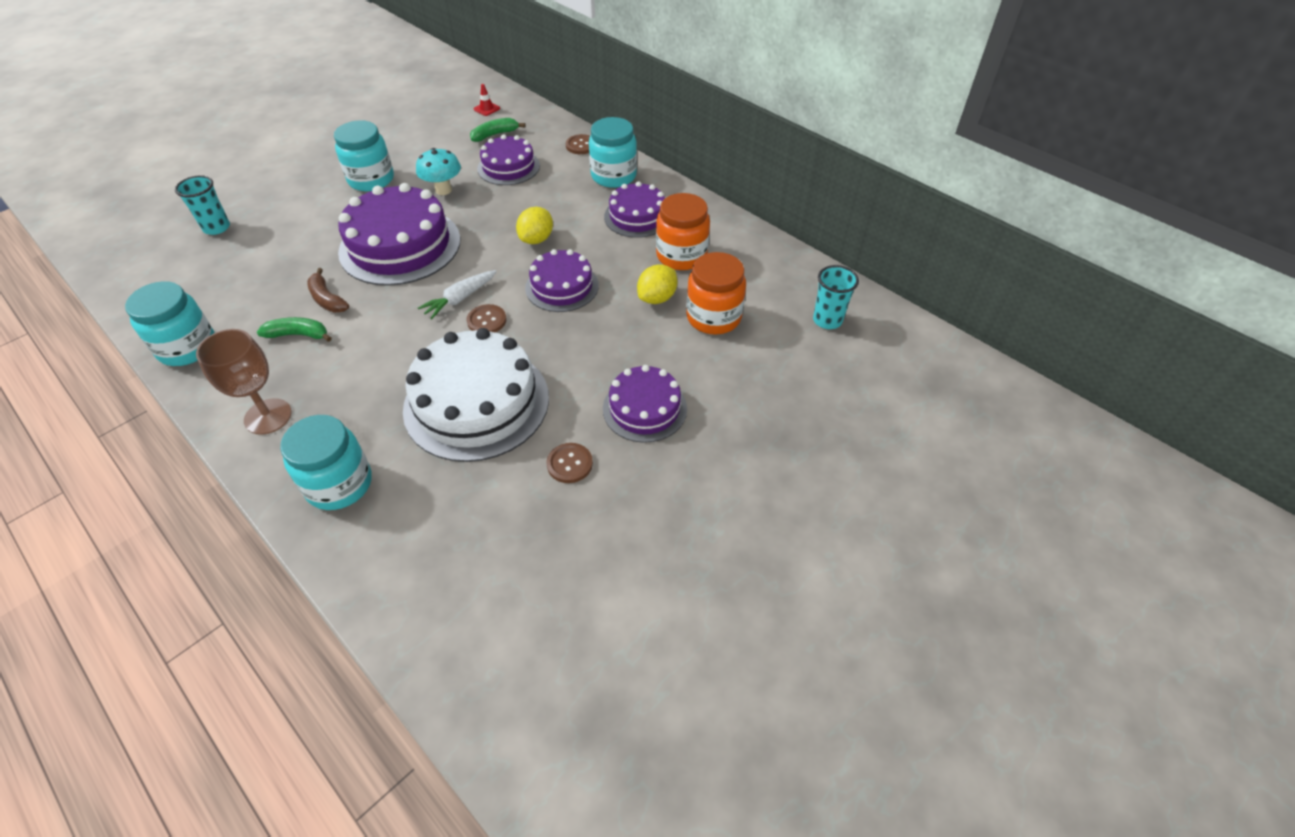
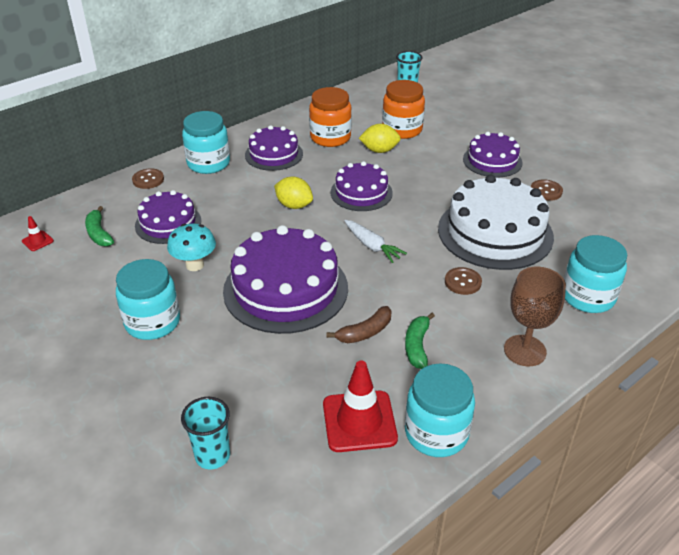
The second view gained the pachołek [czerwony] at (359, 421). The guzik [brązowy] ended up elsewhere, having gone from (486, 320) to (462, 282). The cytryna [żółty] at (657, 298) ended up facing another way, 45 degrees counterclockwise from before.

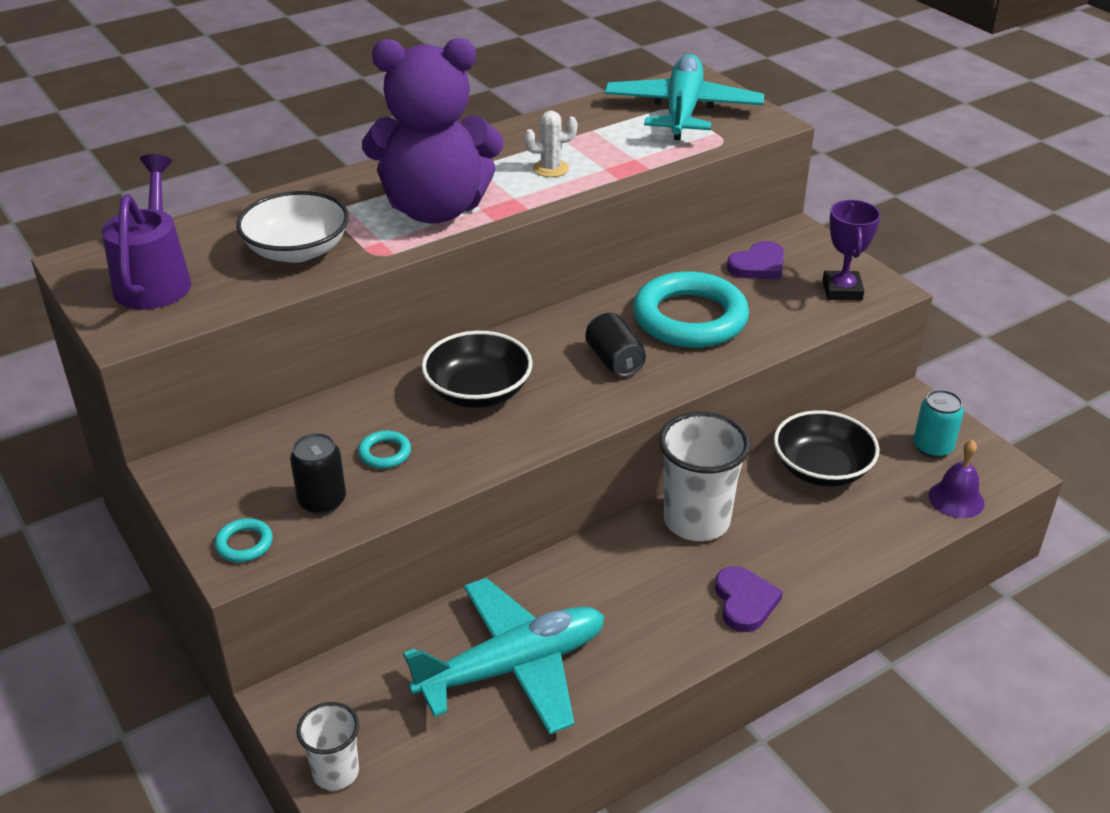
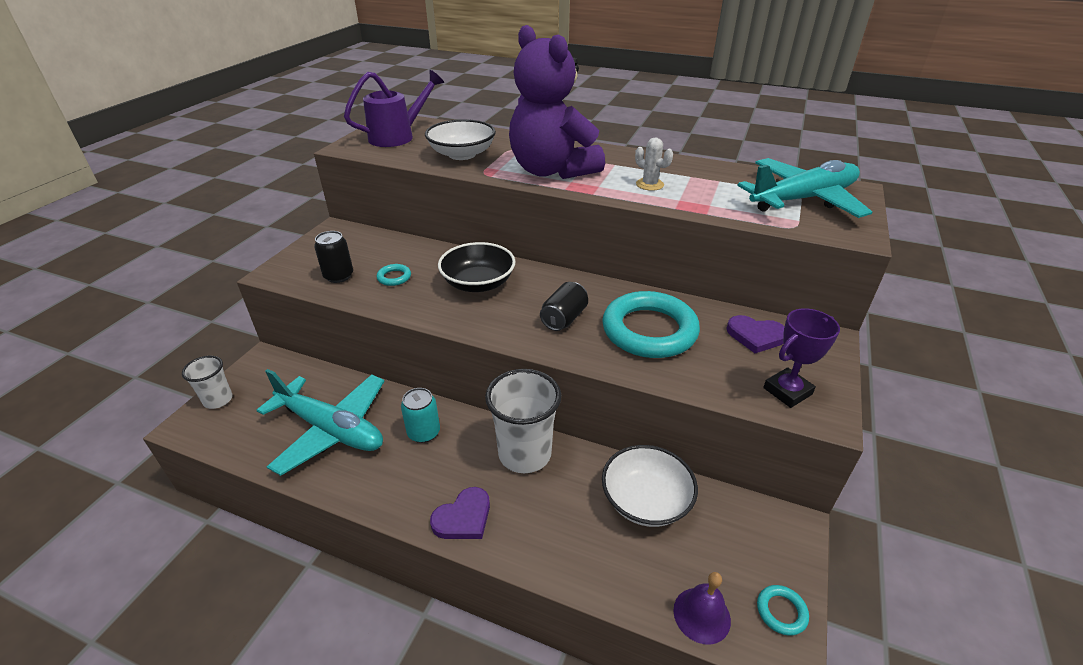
The pierścień [turkusowy] ended up elsewhere, having gone from (244, 544) to (781, 611). The puszka [turkusowy] ended up elsewhere, having gone from (932, 447) to (424, 432). What was the miska [czarny] at (821, 469) turned into the miska [biały] at (645, 500).

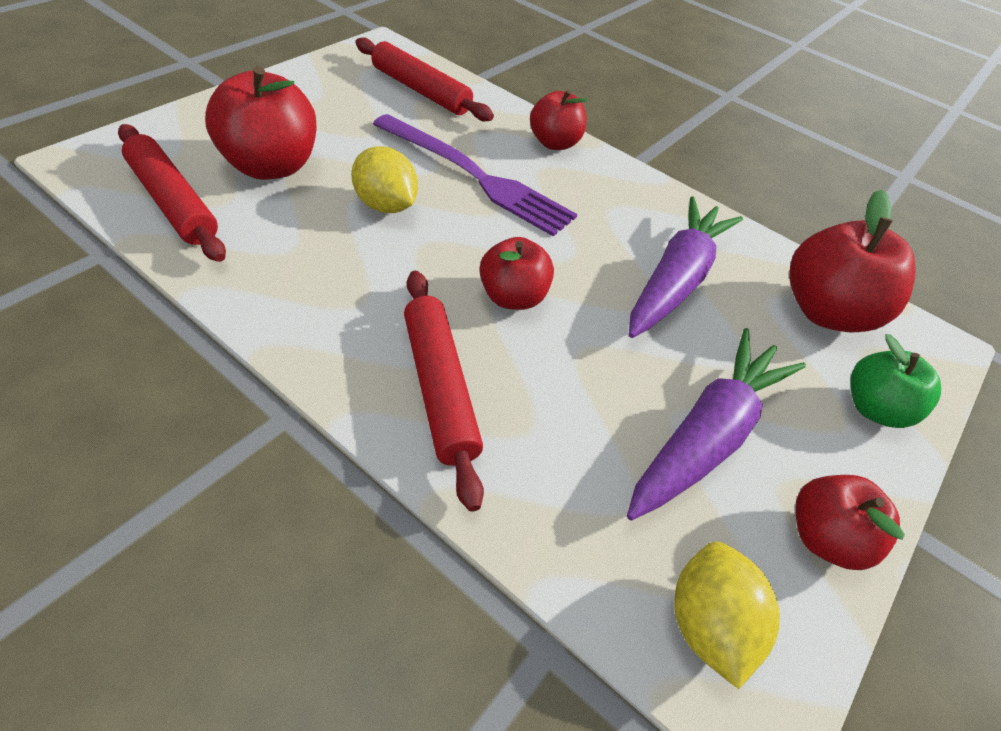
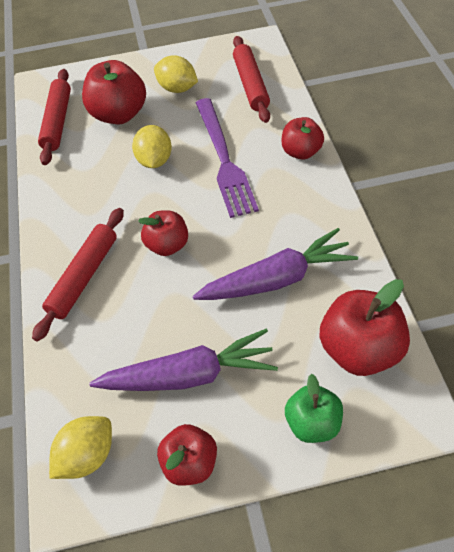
The second view gained the cytryna [żółty] at (177, 88).

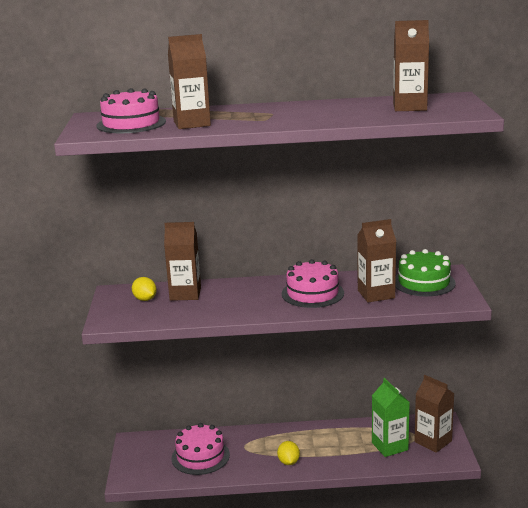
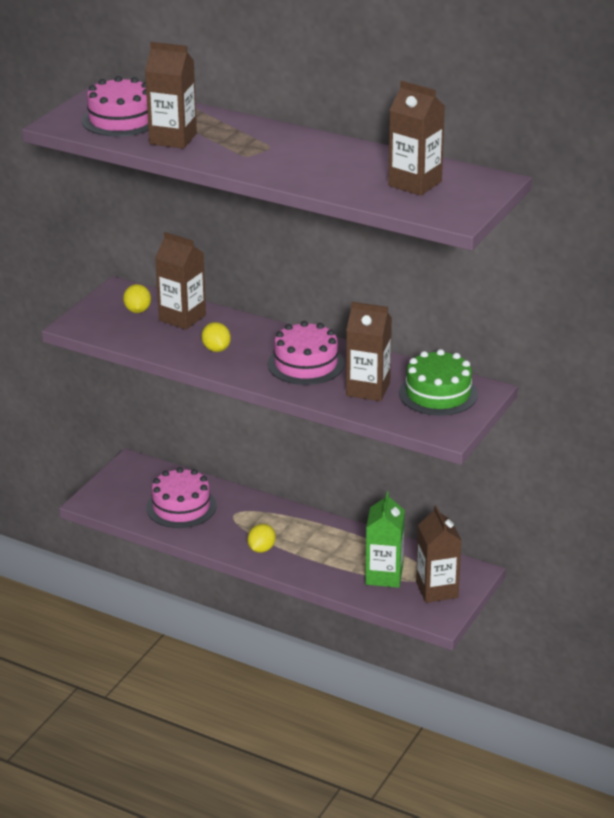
The second view gained the cytryna [żółty] at (216, 349).

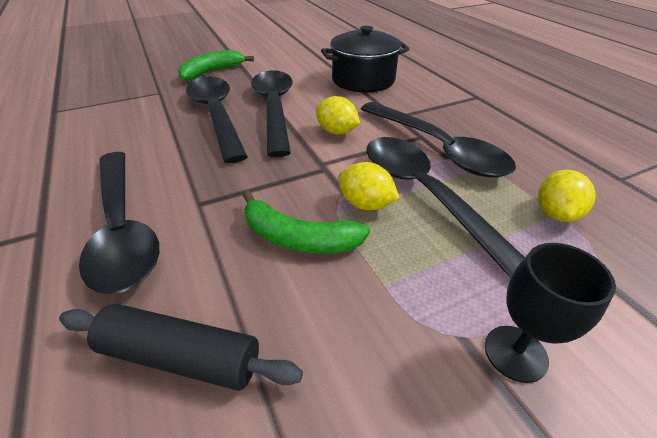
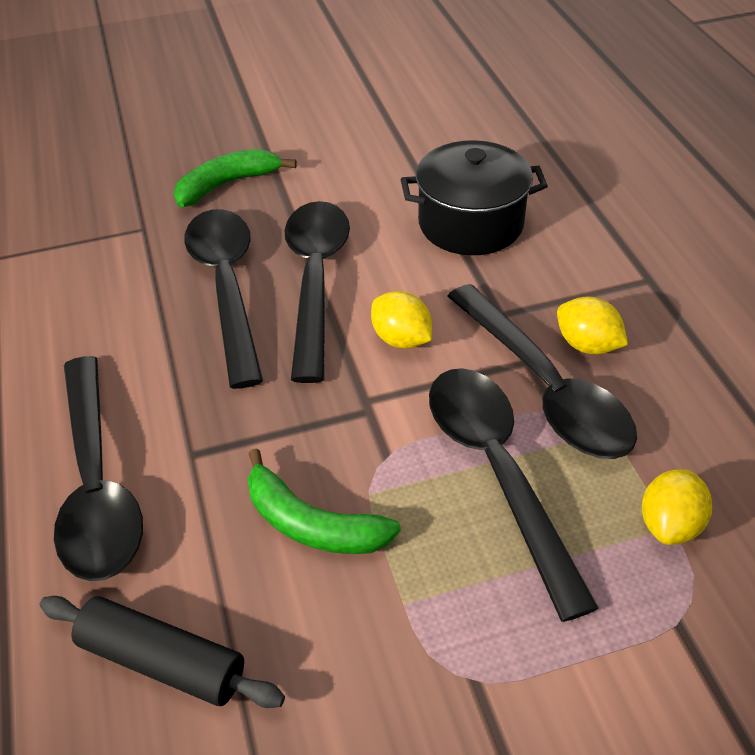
The second view lost the kielich [czarny] at (515, 353). The cytryna [żółty] ended up elsewhere, having gone from (365, 204) to (587, 345).

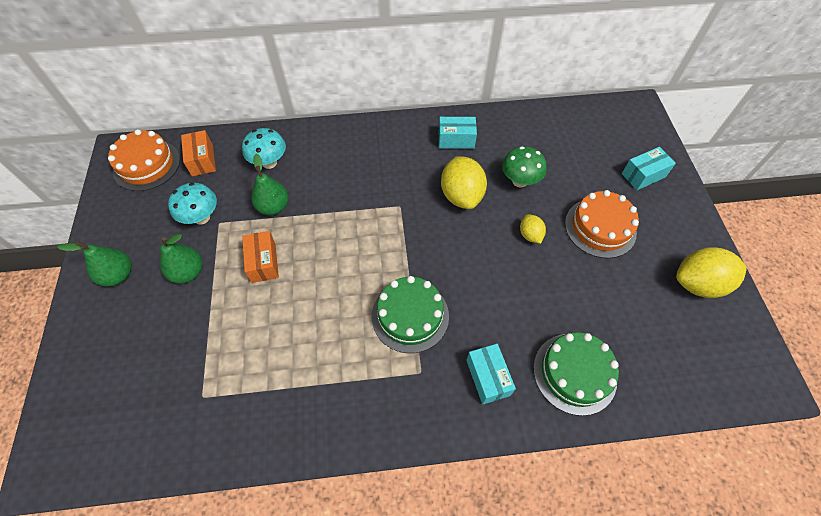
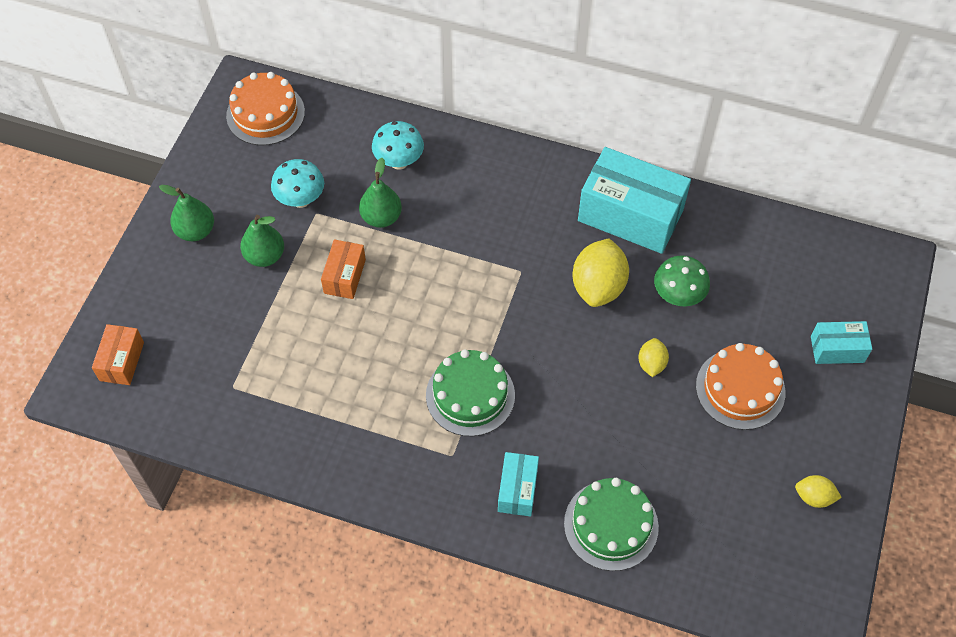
The pudełko [pomarańczowy] ended up elsewhere, having gone from (202, 160) to (122, 361). The size of the pudełko [turkusowy] at (456, 140) changed by a factor of 1.97. The size of the cytryna [żółty] at (698, 283) changed by a factor of 0.52.

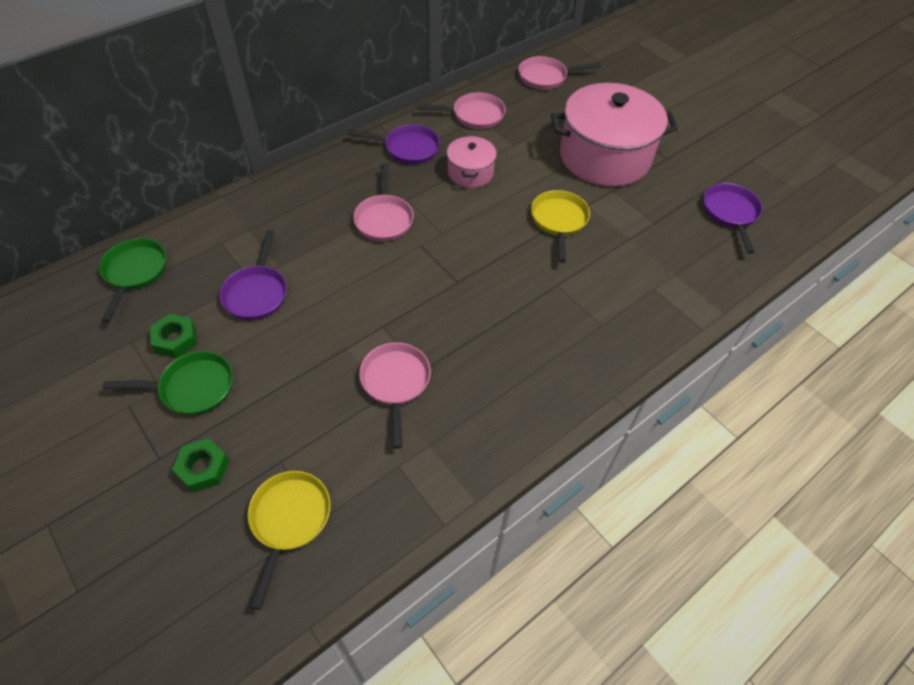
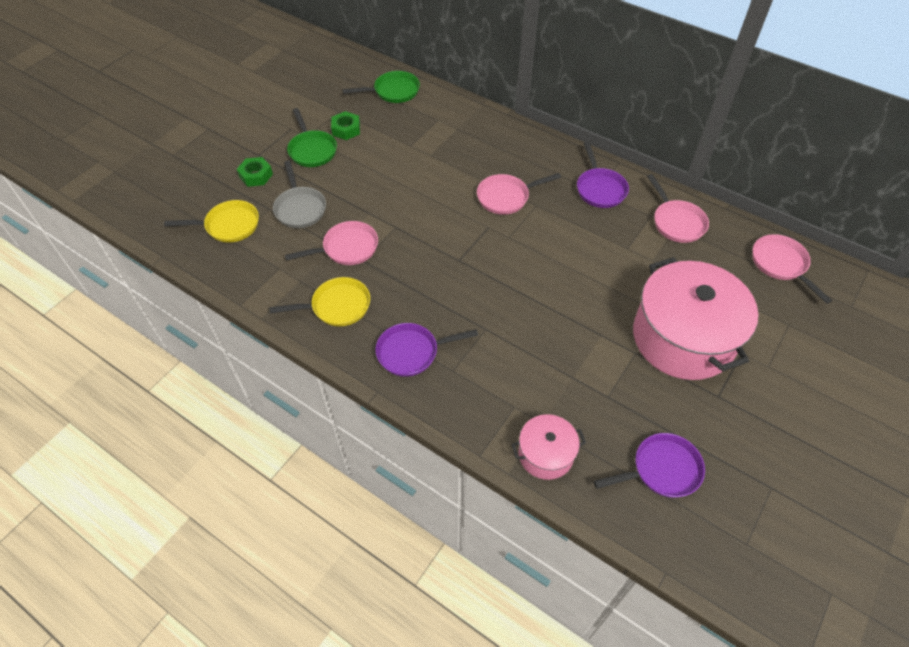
The second view gained the patelnia [szary] at (300, 208). The patelnia [fioletowy] ended up elsewhere, having gone from (257, 293) to (412, 352). The garnek [różowy] ended up elsewhere, having gone from (470, 173) to (545, 454). The patelnia [żółty] ended up elsewhere, having gone from (559, 221) to (337, 306).

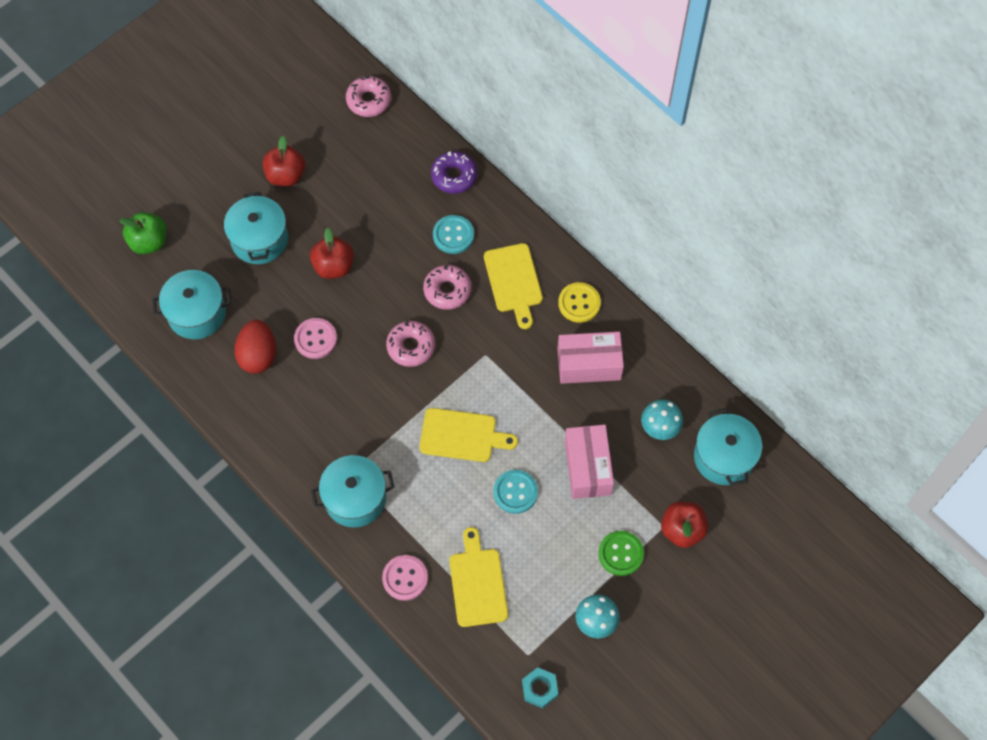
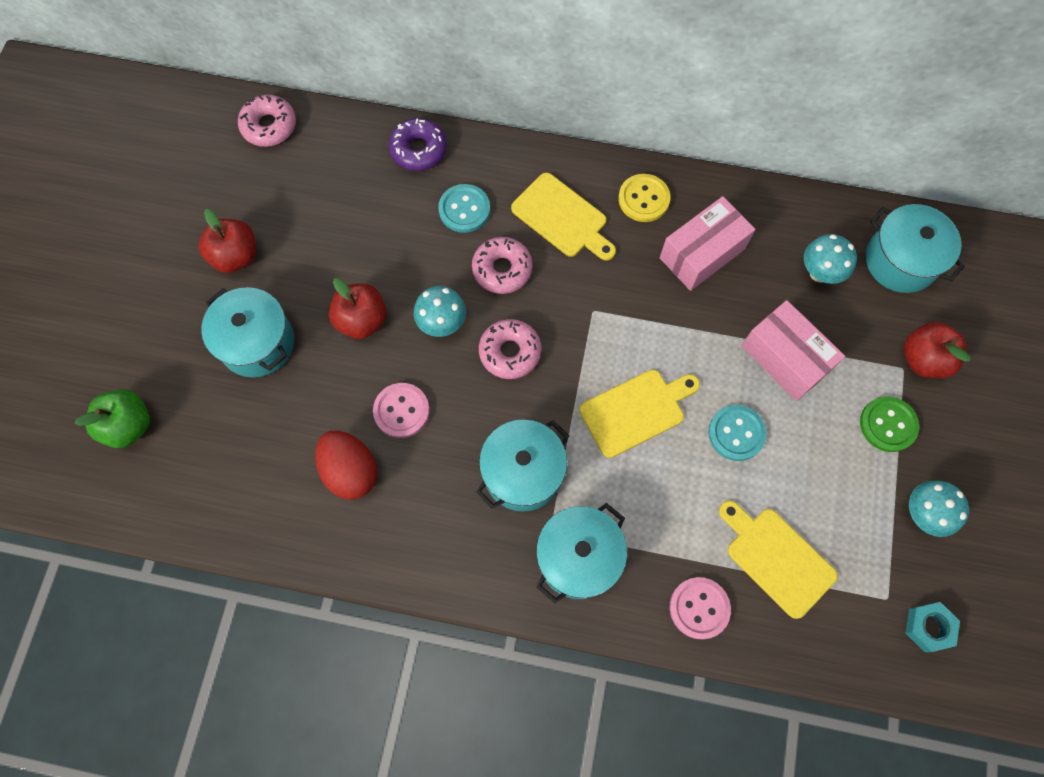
The second view gained the grzyb [turkusowy] at (442, 323). The garnek [turkusowy] ended up elsewhere, having gone from (197, 313) to (523, 472).

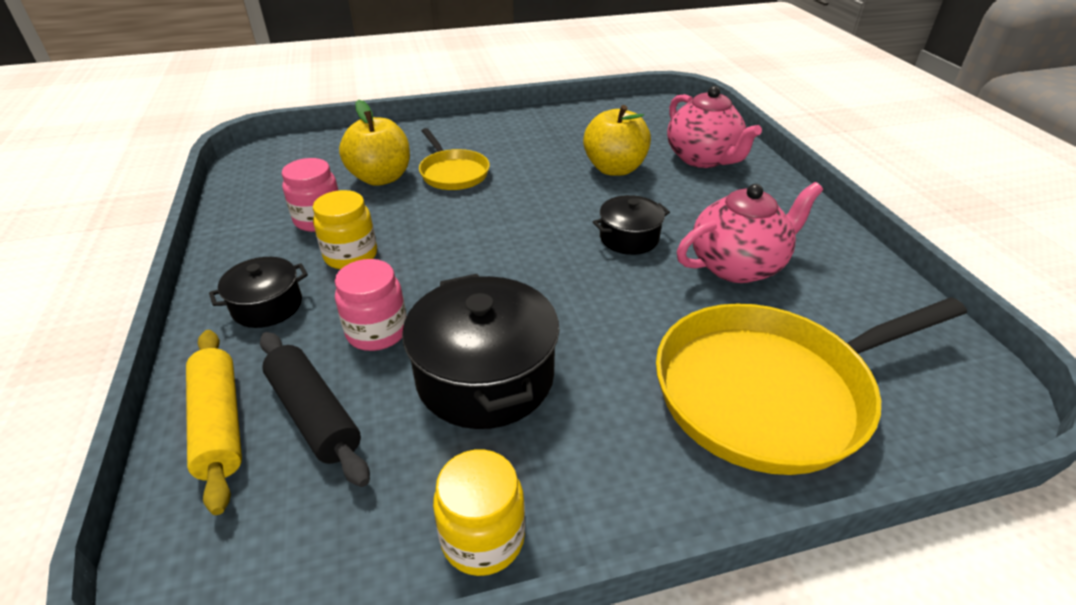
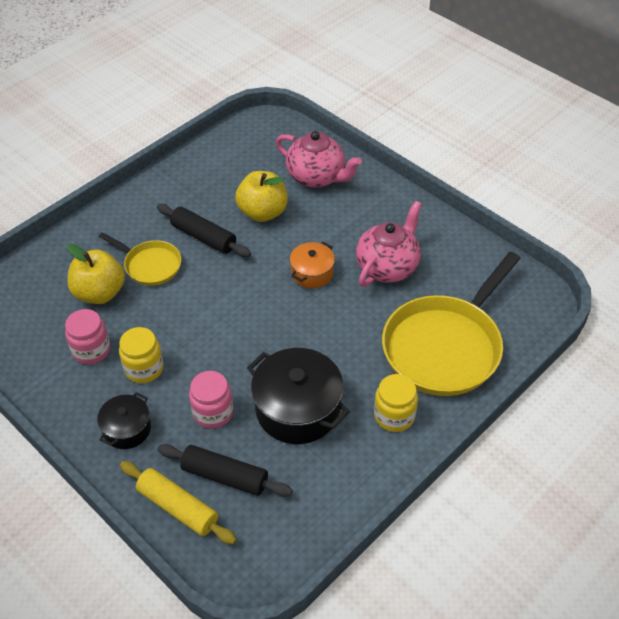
The second view gained the wałek do ciasta [czarny] at (204, 237). The słoik [żółty] ended up elsewhere, having gone from (483, 538) to (394, 416). What was the garnek [czarny] at (629, 238) turned into the garnek [pomarańczowy] at (312, 273).

